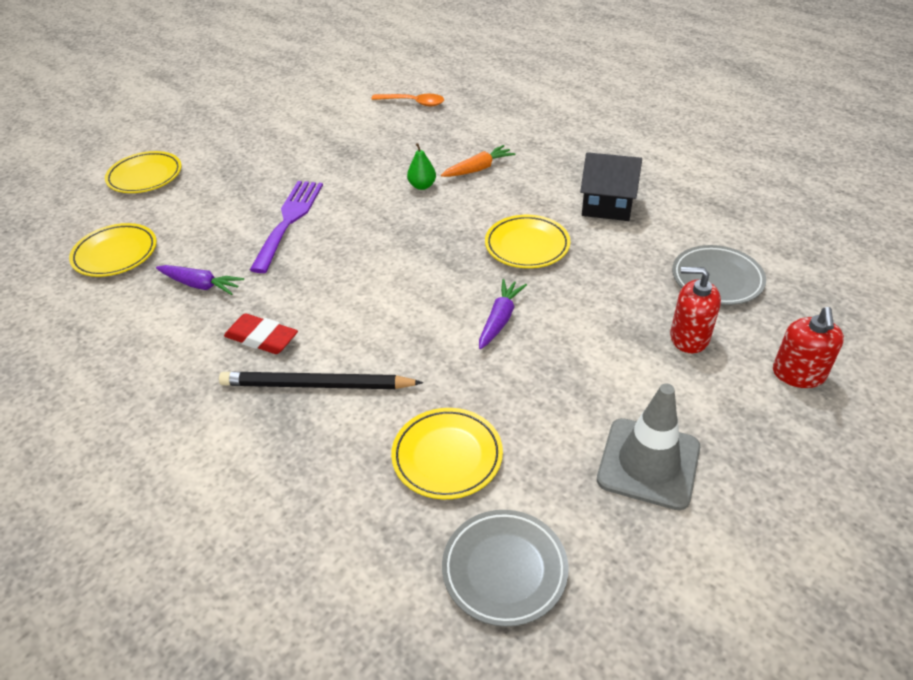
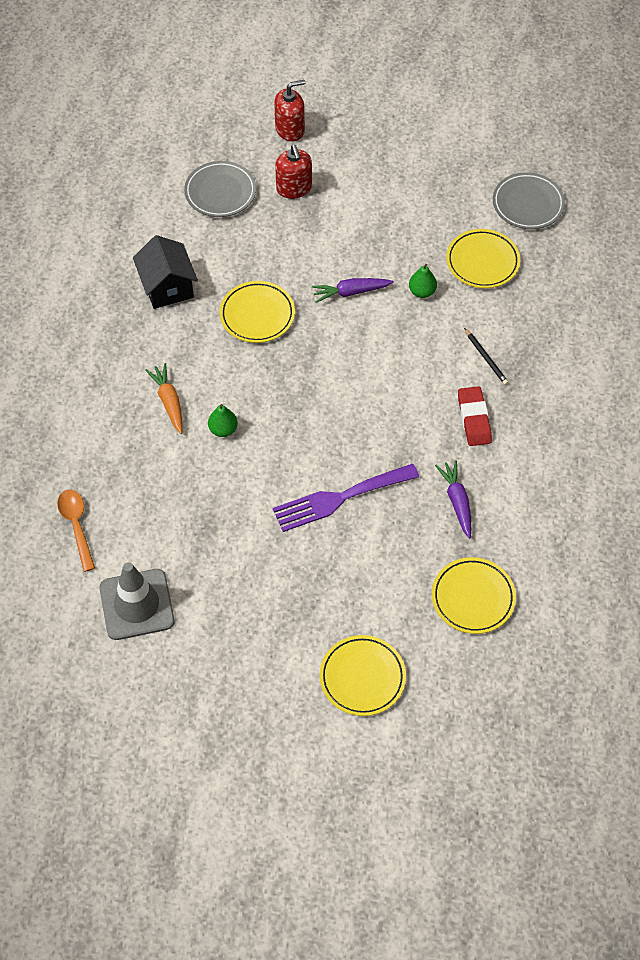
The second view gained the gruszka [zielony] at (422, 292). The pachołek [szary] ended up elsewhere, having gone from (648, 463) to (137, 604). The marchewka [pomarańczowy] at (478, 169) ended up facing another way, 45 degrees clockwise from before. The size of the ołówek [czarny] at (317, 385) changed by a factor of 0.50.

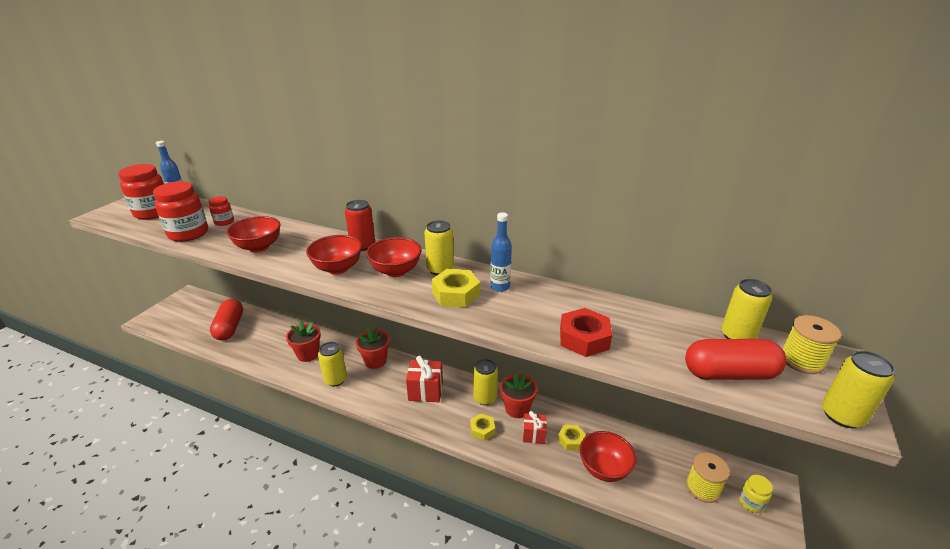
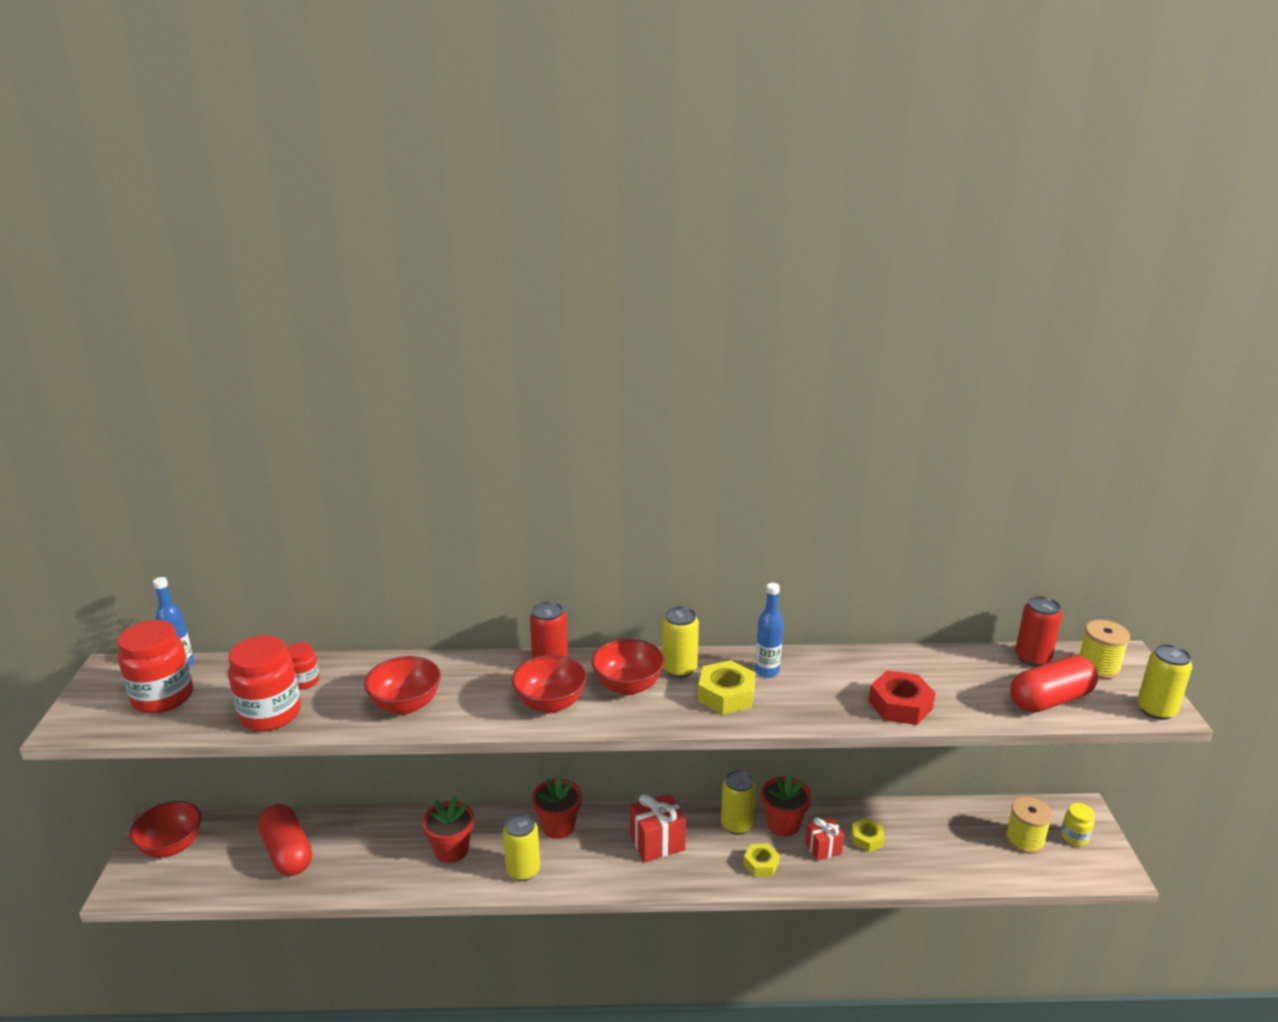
The miska [czerwony] ended up elsewhere, having gone from (604, 468) to (172, 846). What was the puszka [żółty] at (737, 336) turned into the puszka [czerwony] at (1032, 658).

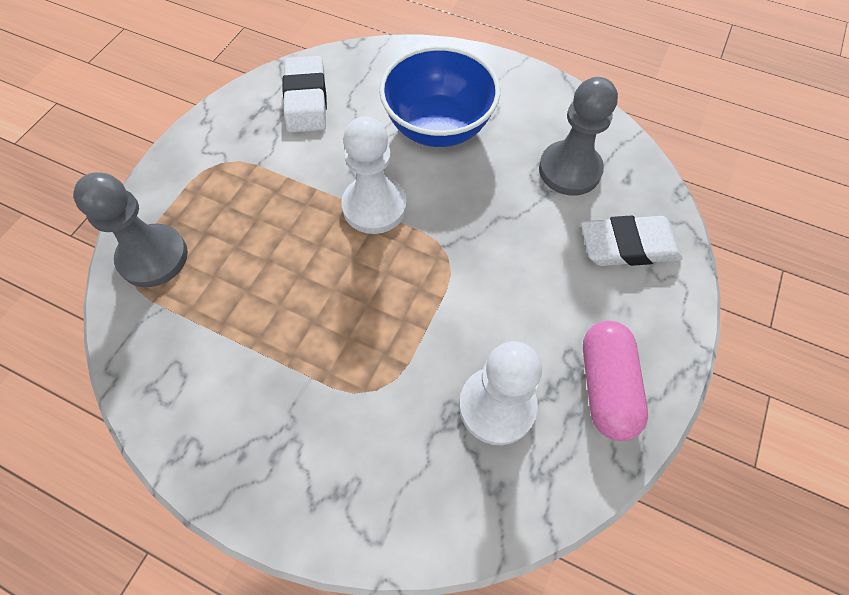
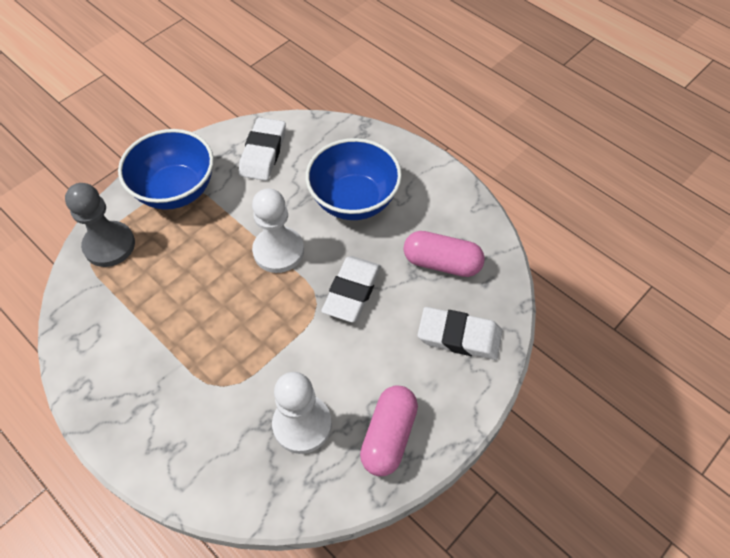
The second view gained the miska [niebieski] at (176, 190). The second view gained the gumka do mazania [biały] at (352, 291). Where the pionek [szary] stood at (569, 170), the kapsułka [różowy] came to stand at (442, 263).

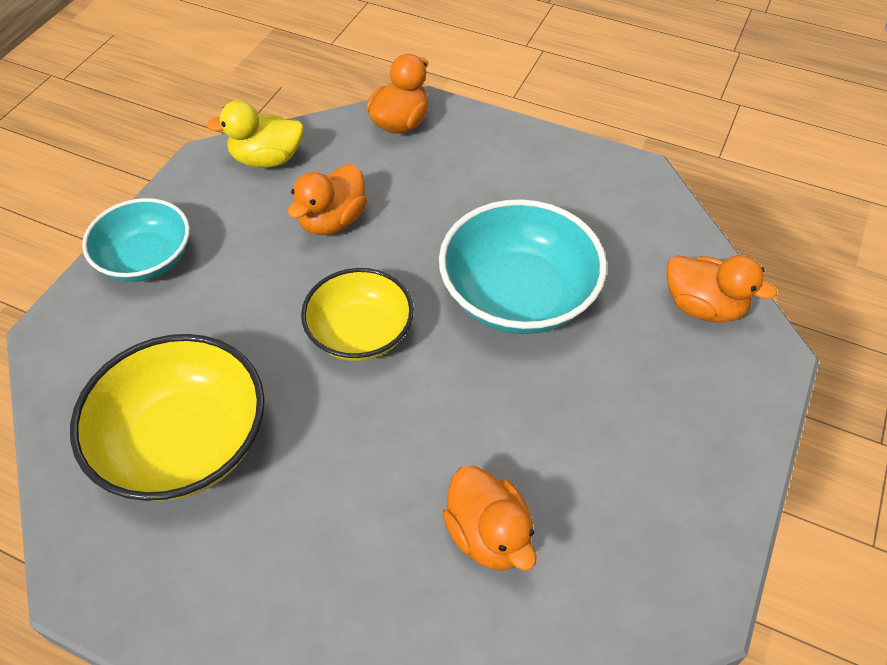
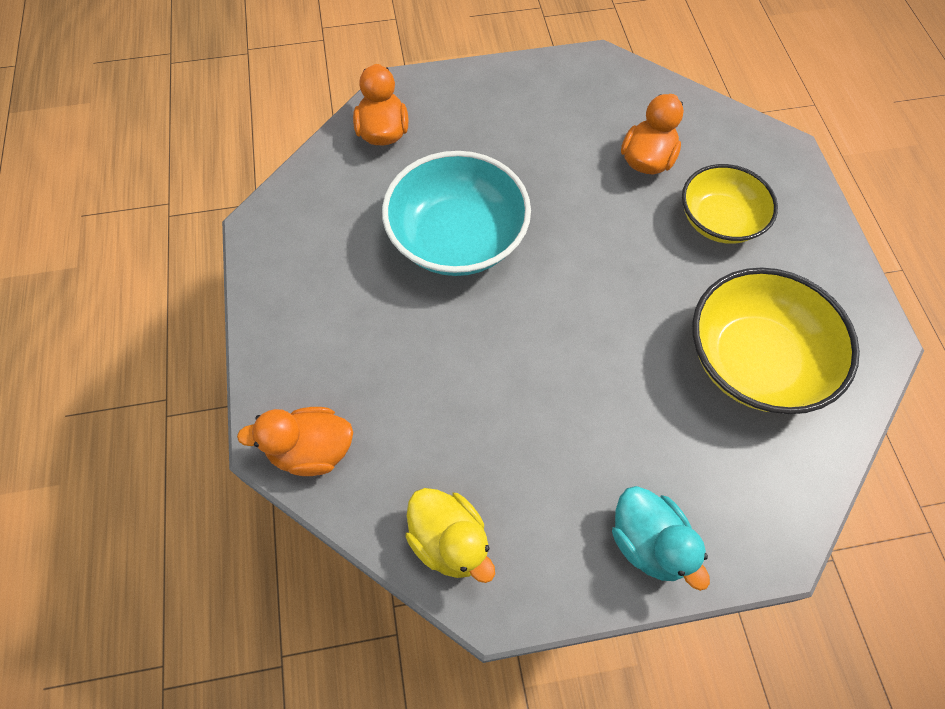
The second view lost the kaczka [pomarańczowy] at (332, 220). The miska [żółty] ended up elsewhere, having gone from (360, 333) to (719, 220). Where the miska [turkusowy] stood at (146, 259), the kaczka [turkusowy] came to stand at (648, 542).

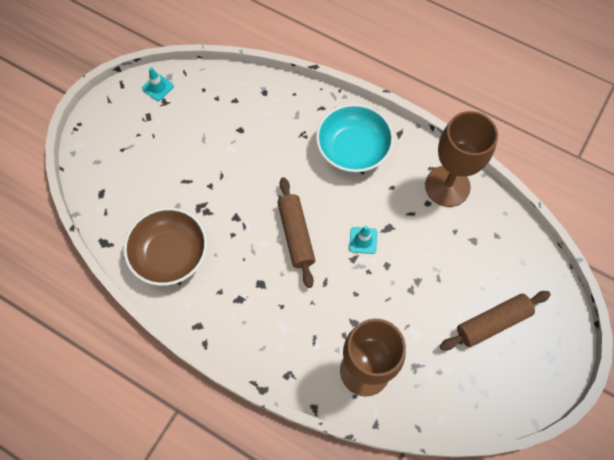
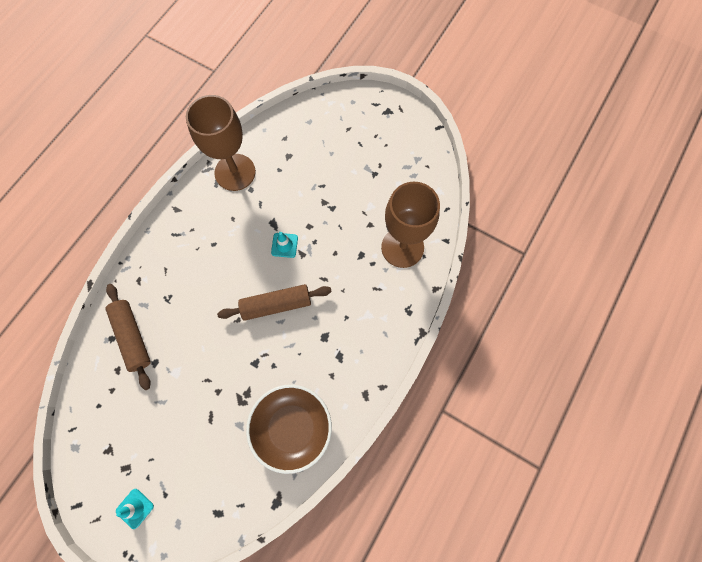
The second view lost the miska [turkusowy] at (353, 149). The pachołek [turkusowy] ended up elsewhere, having gone from (158, 87) to (135, 508). The wałek do ciasta [brązowy] ended up elsewhere, having gone from (492, 323) to (132, 337).

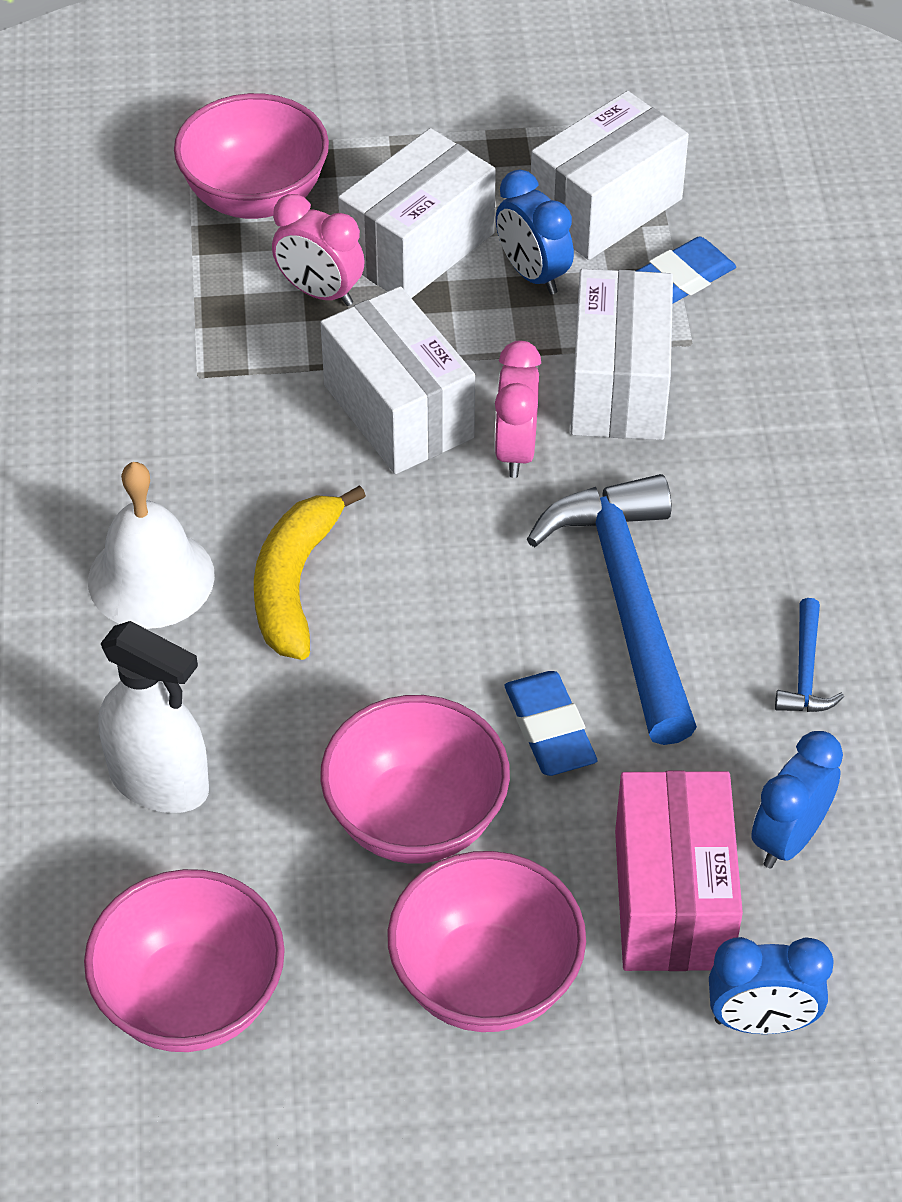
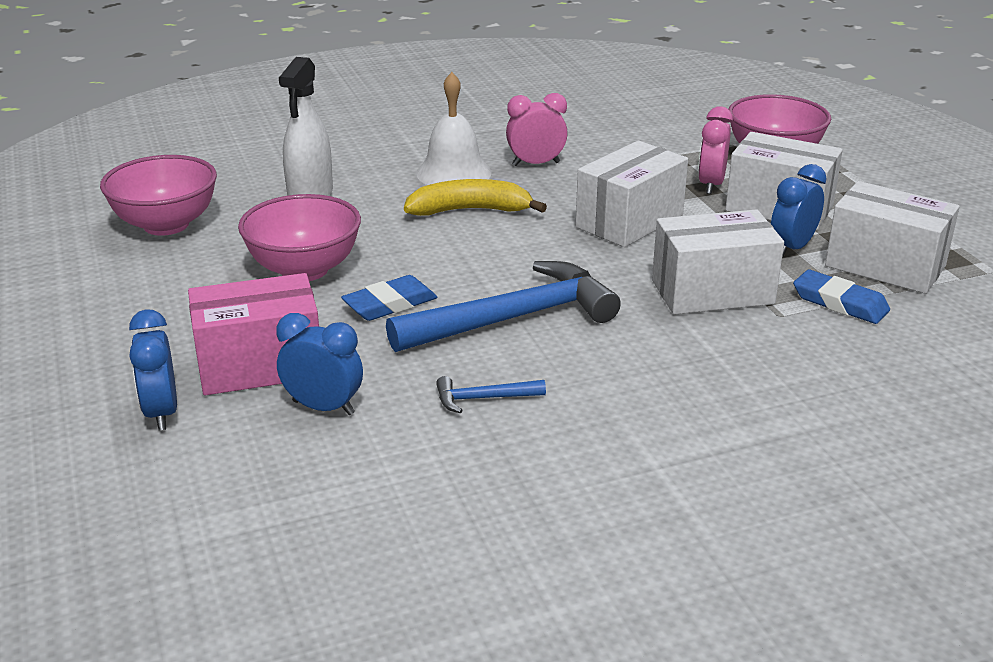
The second view lost the miska [różowy] at (485, 980). The budzik [różowy] ended up elsewhere, having gone from (515, 450) to (536, 164).

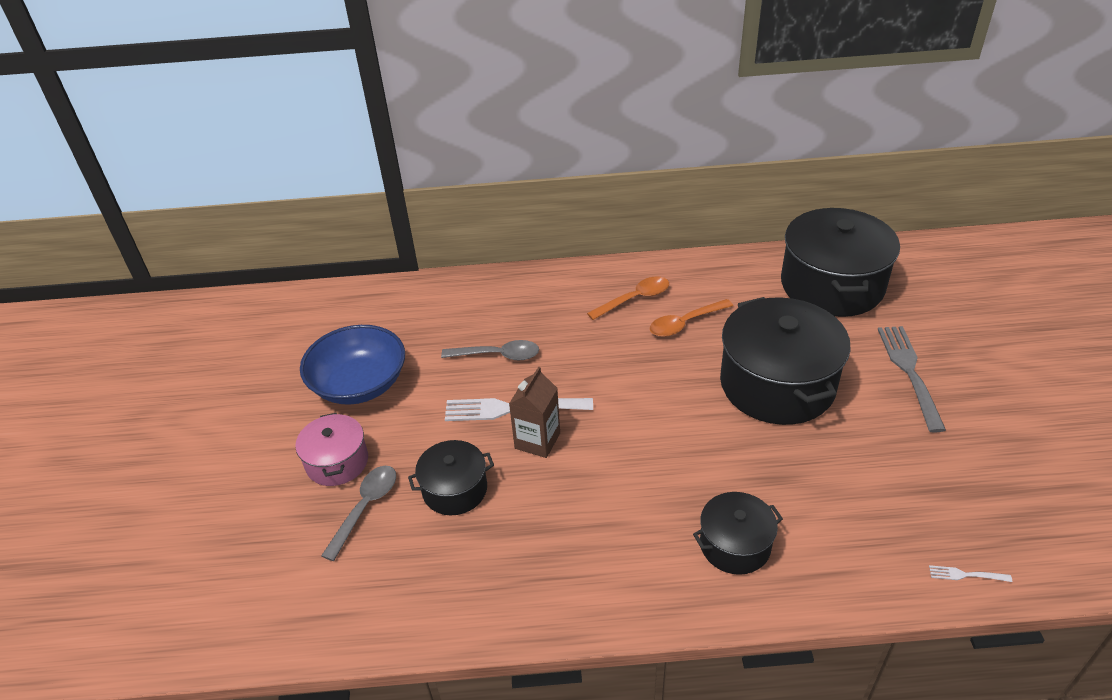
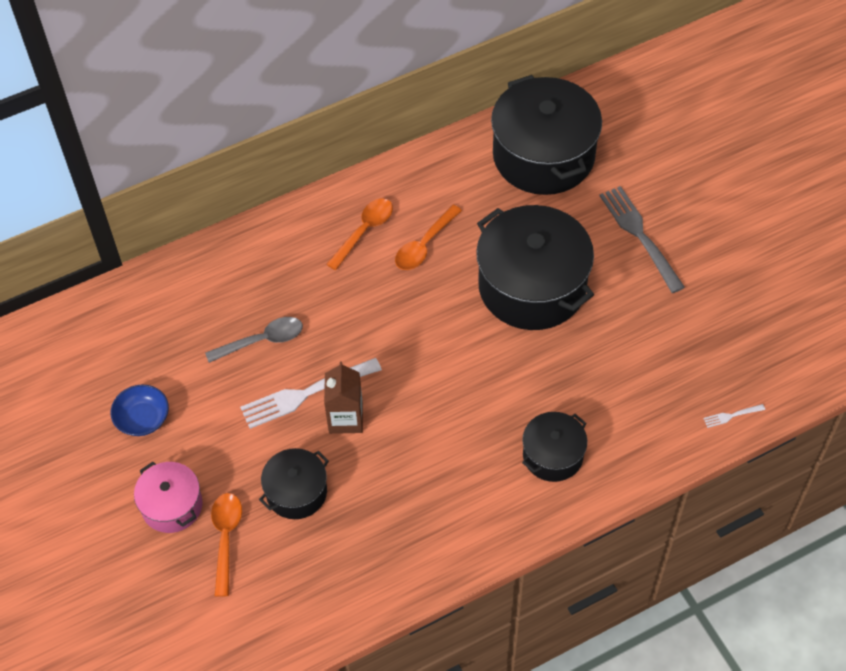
What was the łyżka [szary] at (365, 507) turned into the łyżka [pomarańczowy] at (226, 538). The size of the miska [niebieski] at (359, 384) changed by a factor of 0.55.

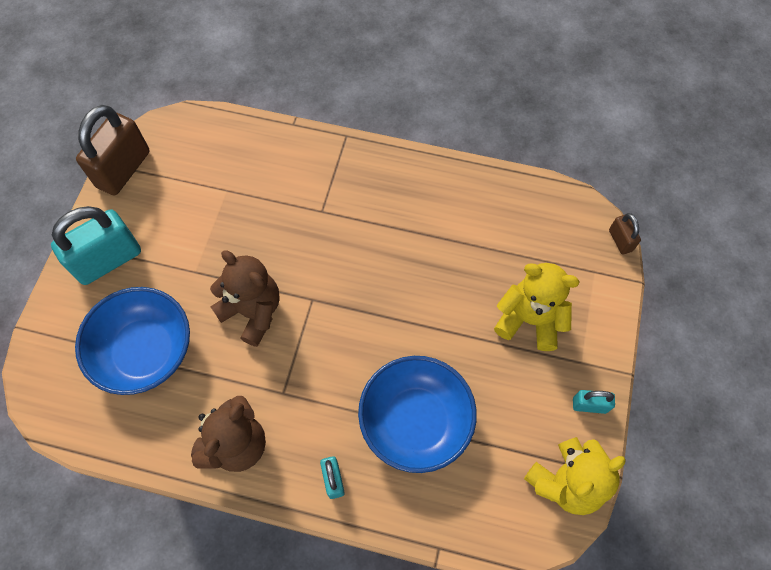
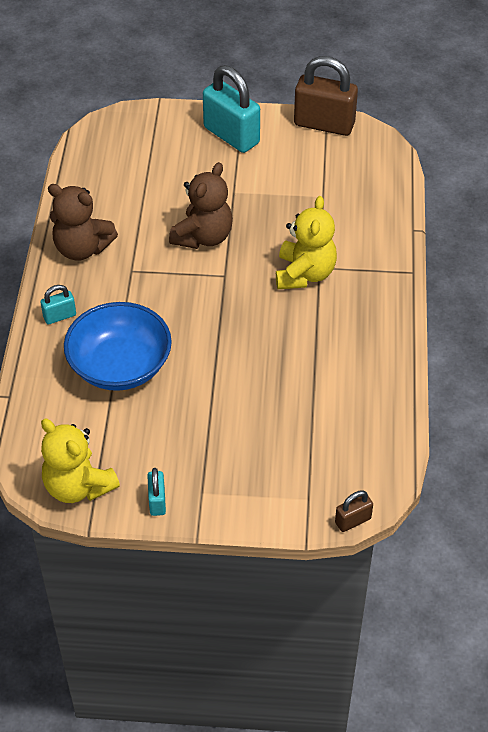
The second view lost the miska [niebieski] at (145, 351). The miś [żółty] ended up elsewhere, having gone from (529, 320) to (304, 274).

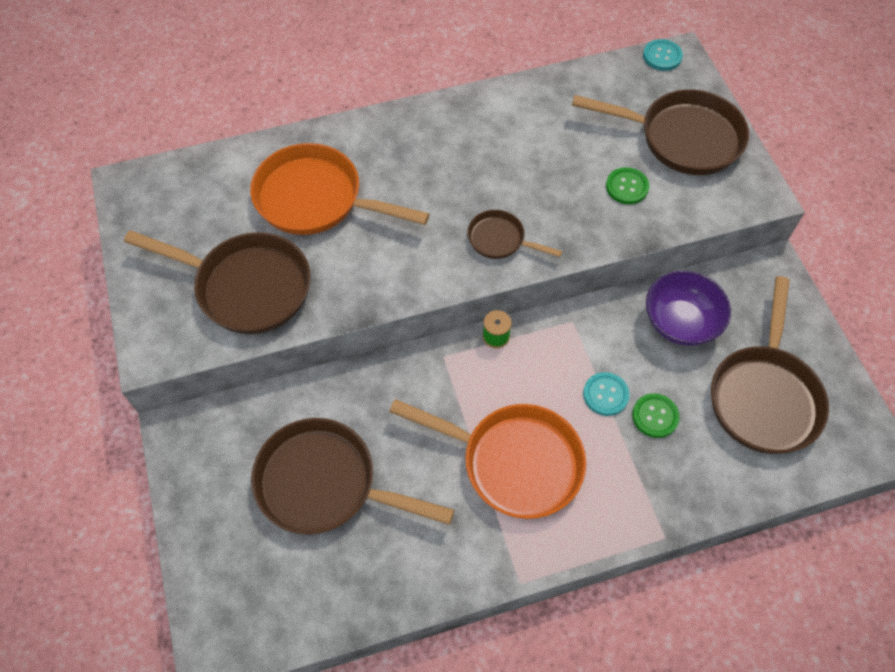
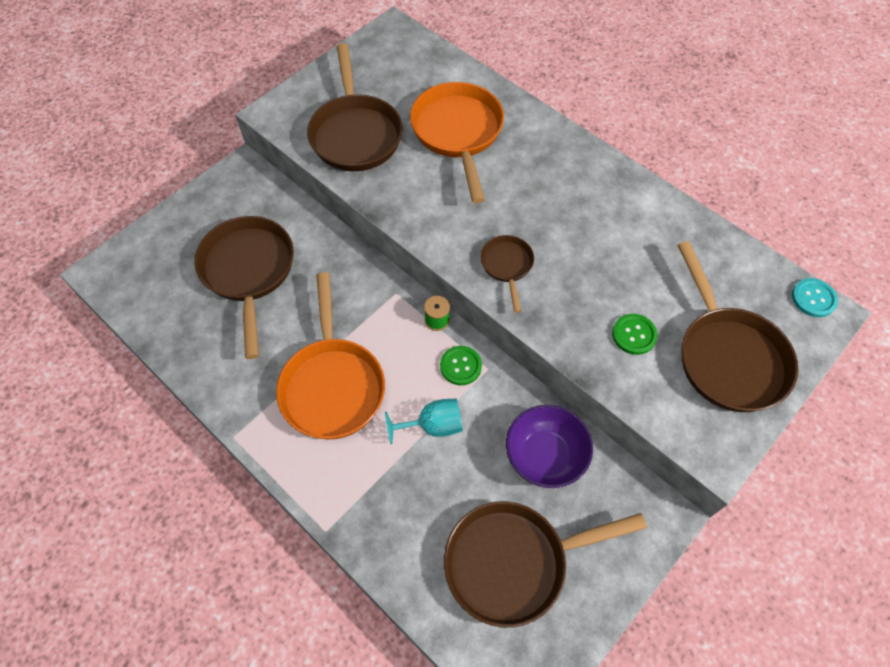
The guzik [zielony] ended up elsewhere, having gone from (655, 416) to (460, 366). Where the guzik [turkusowy] stood at (605, 394), the kielich [turkusowy] came to stand at (433, 426).

